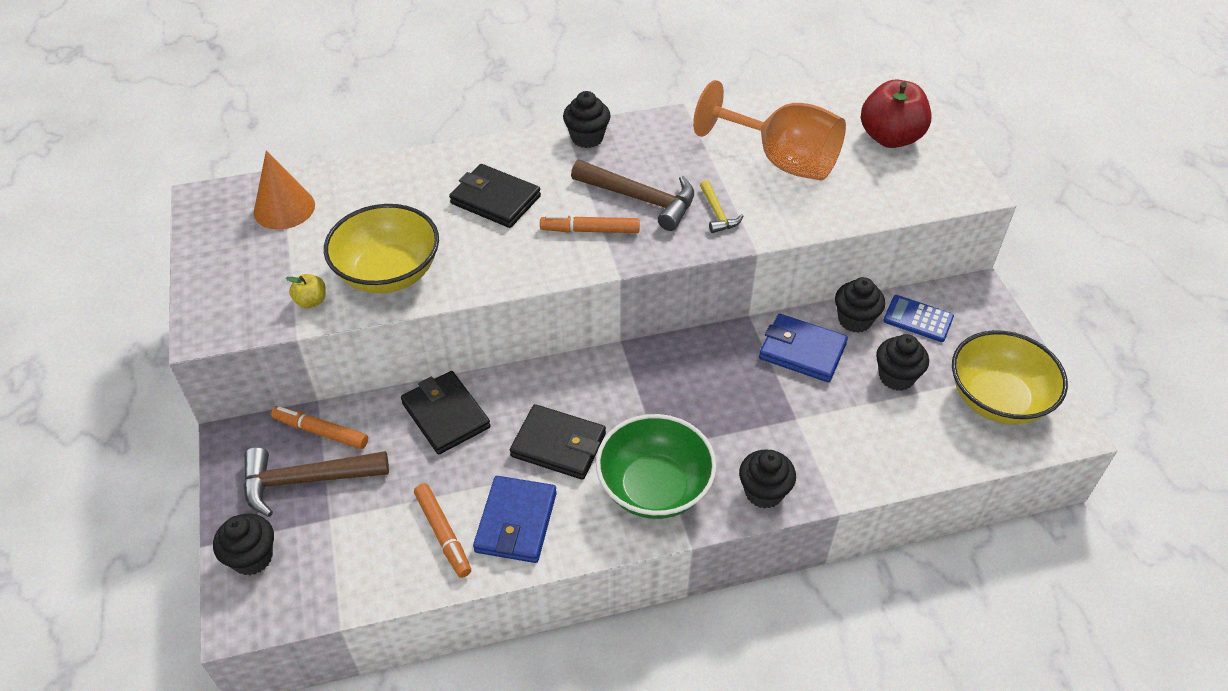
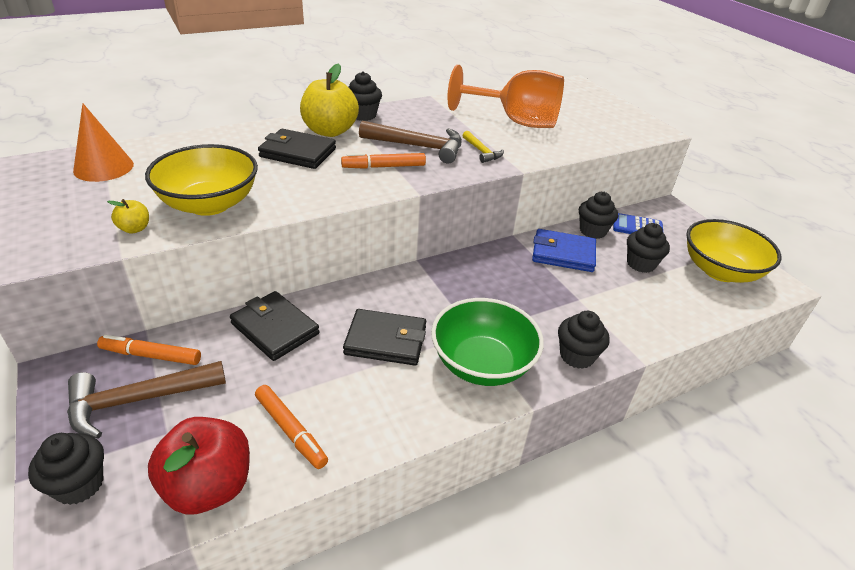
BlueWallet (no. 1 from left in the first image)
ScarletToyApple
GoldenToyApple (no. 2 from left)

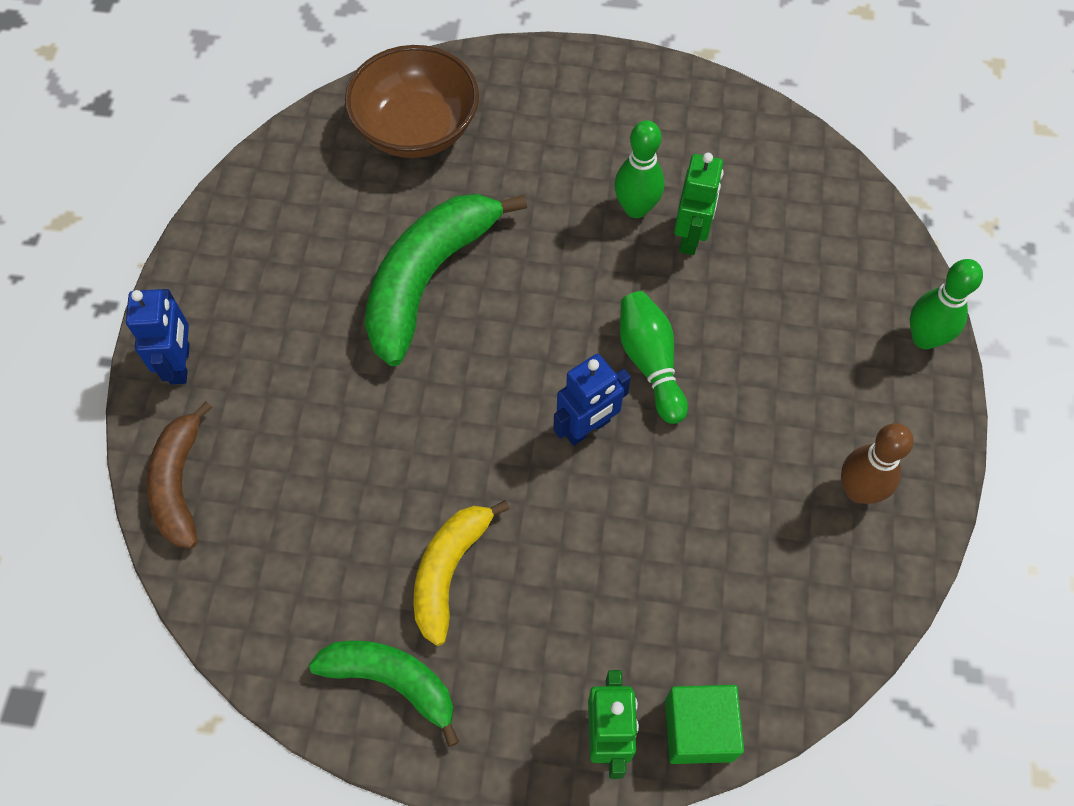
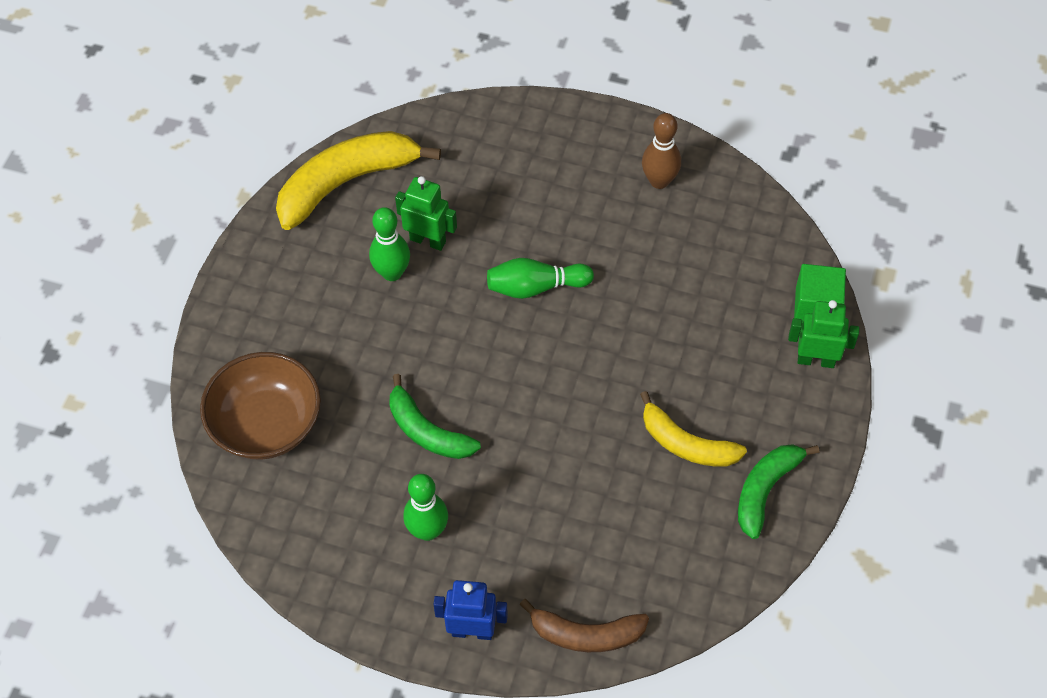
EmeraldBanana (no. 1 from left)
BlueRobot (no. 2 from left in the first image)
EmeraldTenpin (no. 2 from left)
GoldenBanana (no. 1 from left)

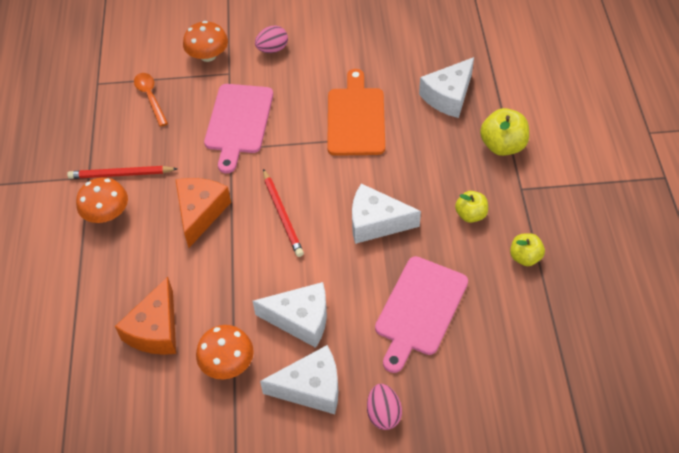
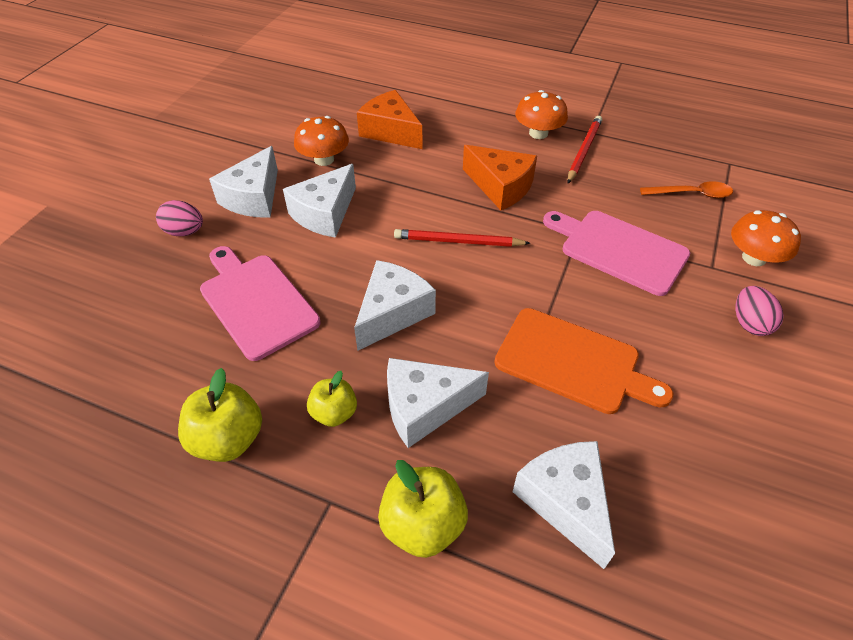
GoldenToyApple (no. 1 from left)
WhiteCheese (no. 4 from left)

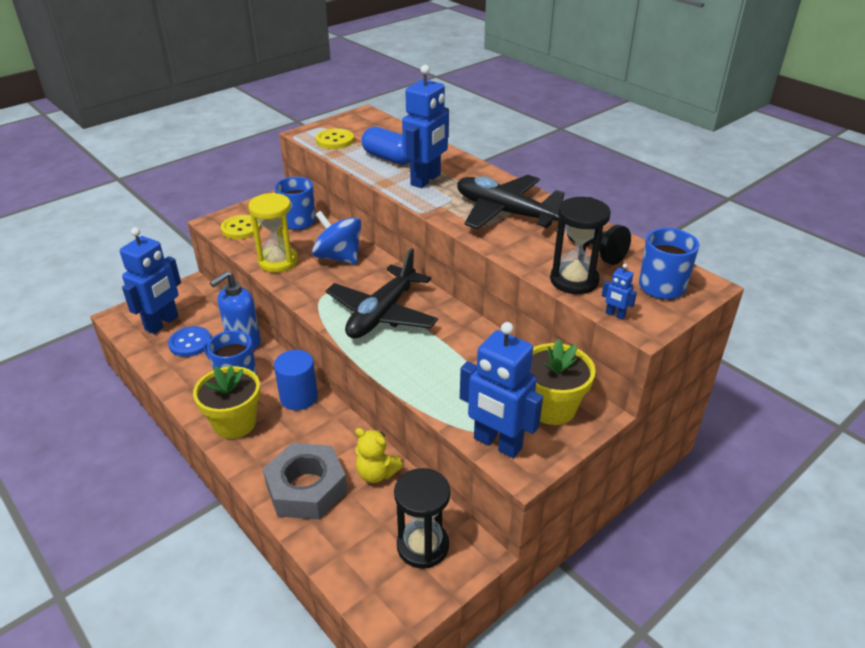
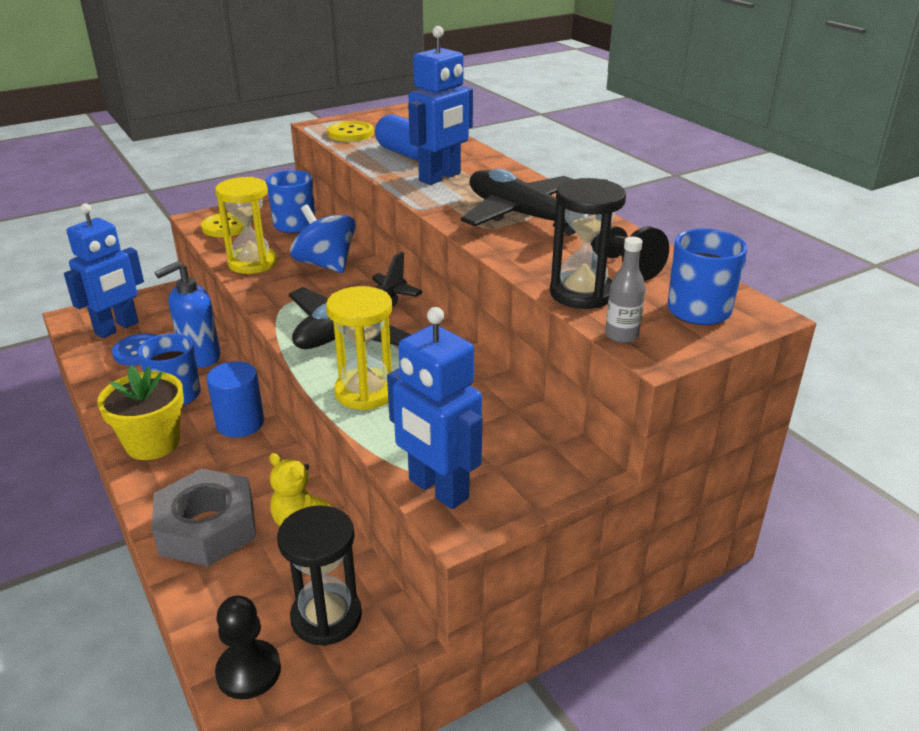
GoldenFlowerPot (no. 2 from left in the first image)
AshGreyBottle
JetBlackGamePawn (no. 1 from left)
GoldenHourglass (no. 2 from left)

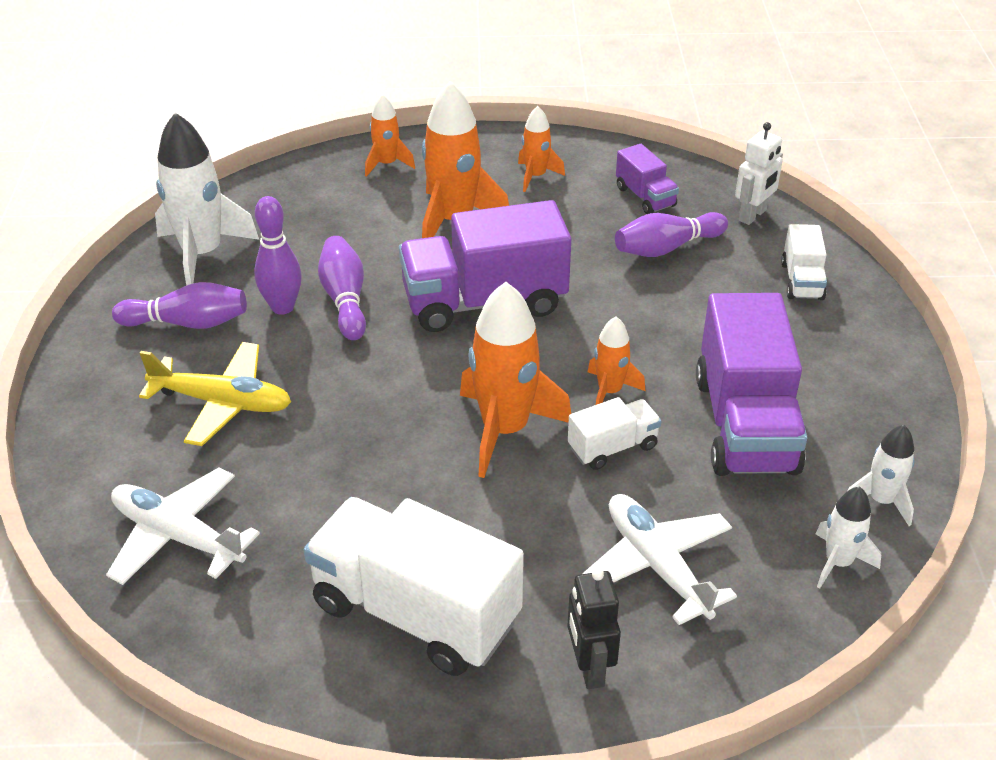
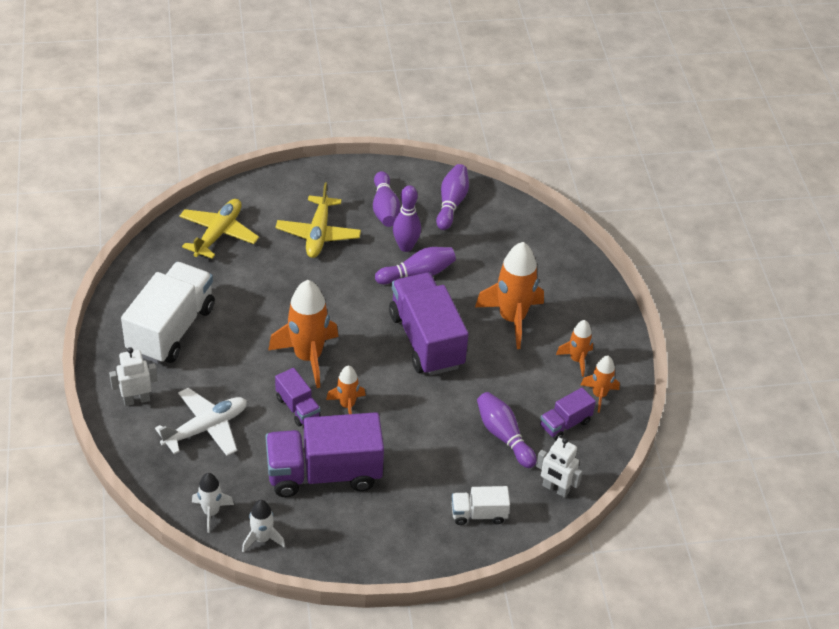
GoldenPlane (no. 1 from left)
RoyalPurpleTenpin (no. 4 from left)
BrightOrangeToyRocket (no. 5 from left)
RoyalPurpleToyTruck (no. 1 from left)
WhiteRobot (no. 1 from left)

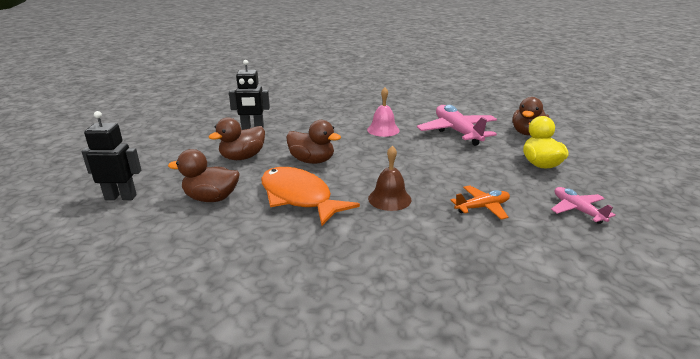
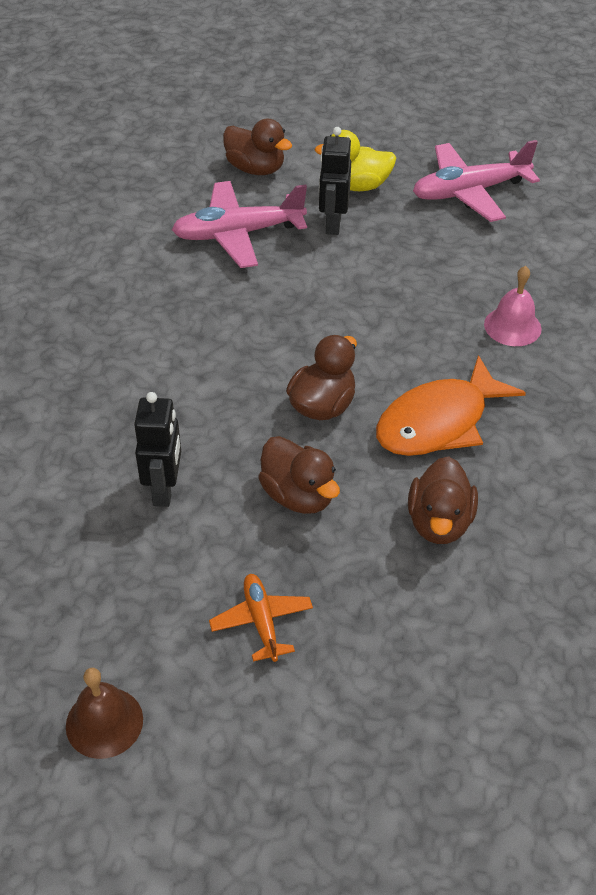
JetBlackRobot (no. 2 from left)
RosyHandBell
BrownHandBell
BrightOrangePlane
RosyPlane (no. 2 from left)

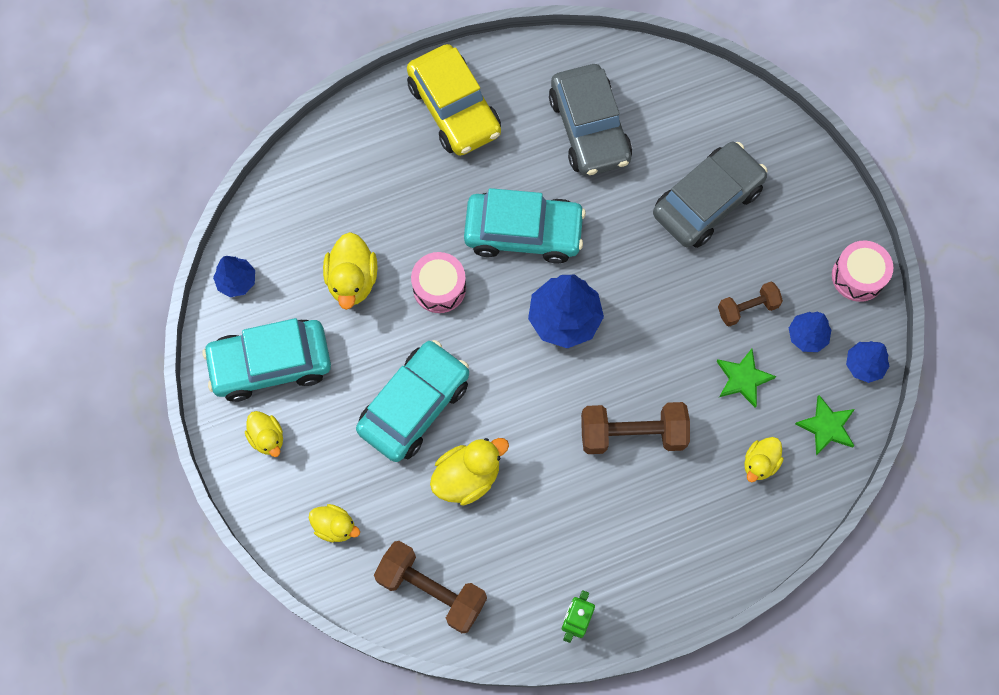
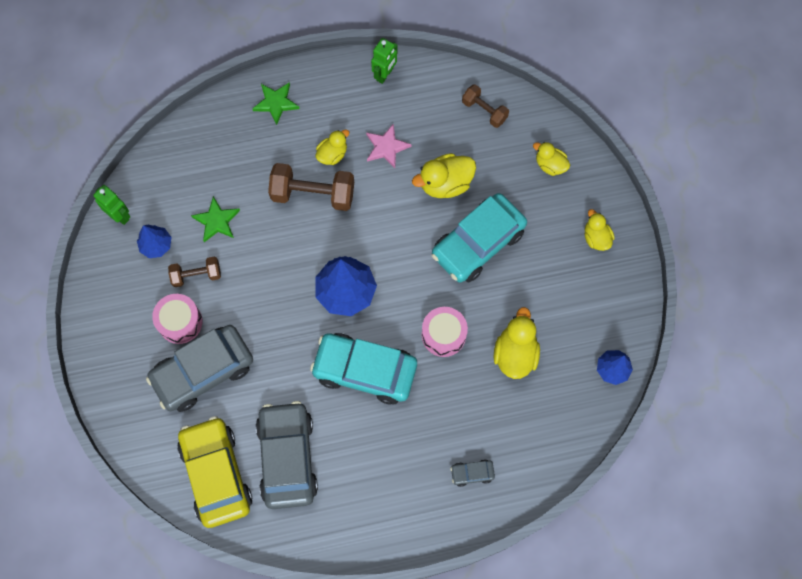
TurquoiseAutomobile (no. 1 from left in the first image)
BrownFreeWeight (no. 3 from left)
GoldenAutomobile
GoldenDuck (no. 1 from left)
EmeraldFivePointedStar (no. 2 from left)
RosySnareDrum (no. 1 from left)
EmeraldRobot (no. 1 from left)
RosyFivePointedStar
AshGreyAutomobile (no. 3 from left)

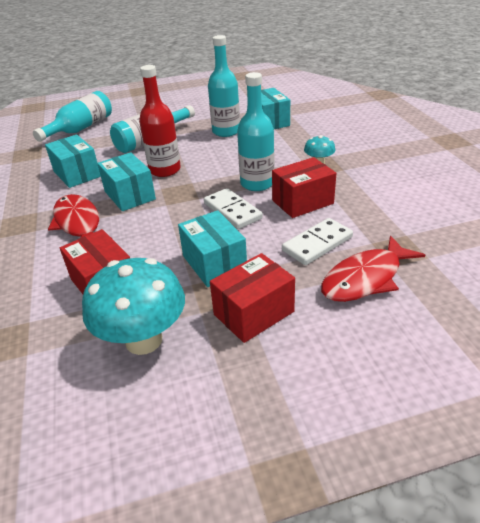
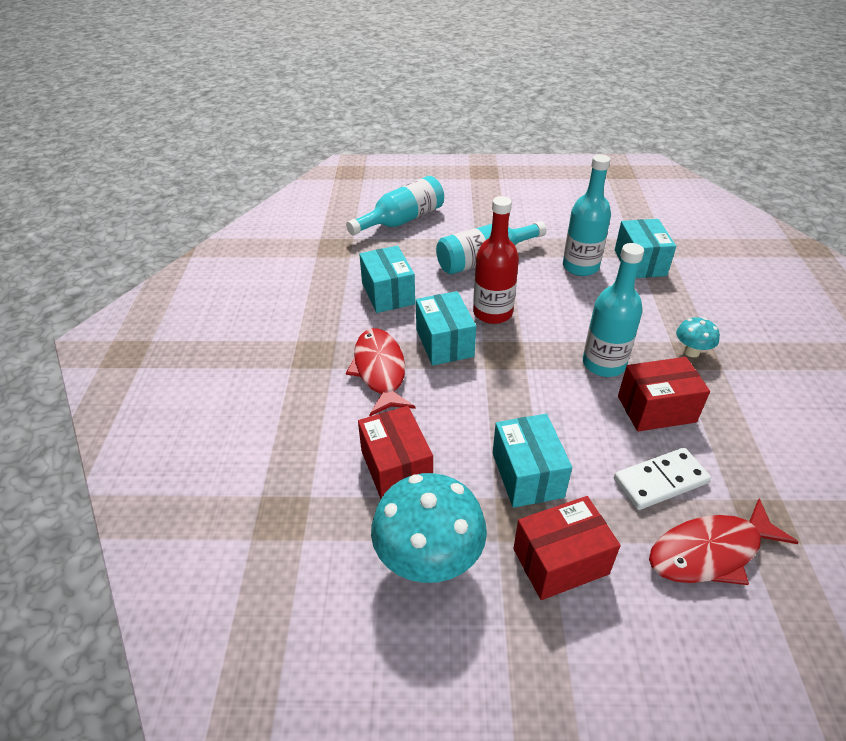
WhiteDominoPiece (no. 1 from left in the first image)

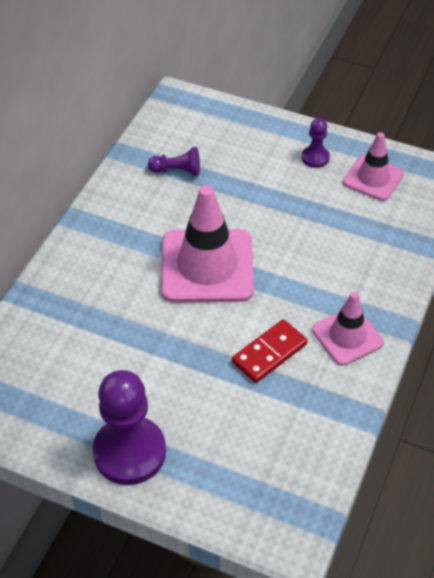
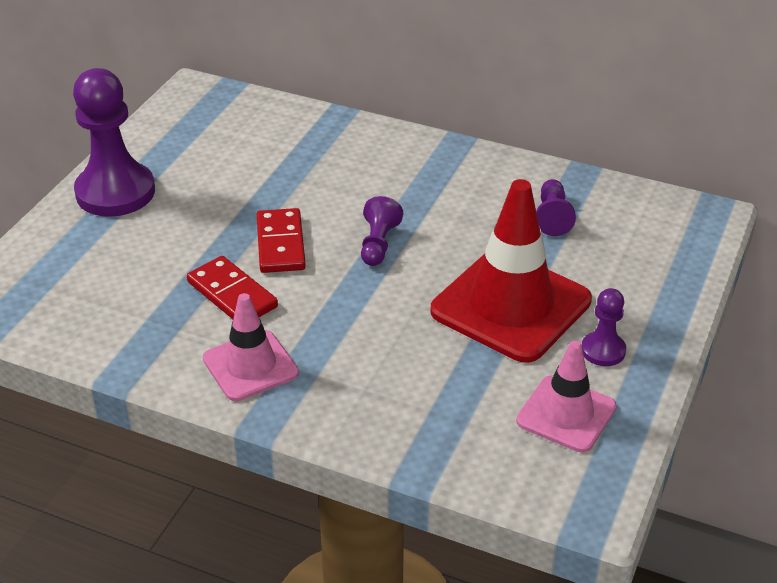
RoyalPurpleGamePawn (no. 2 from left)
ScarletDominoPiece (no. 2 from left)
ScarletTrafficCone

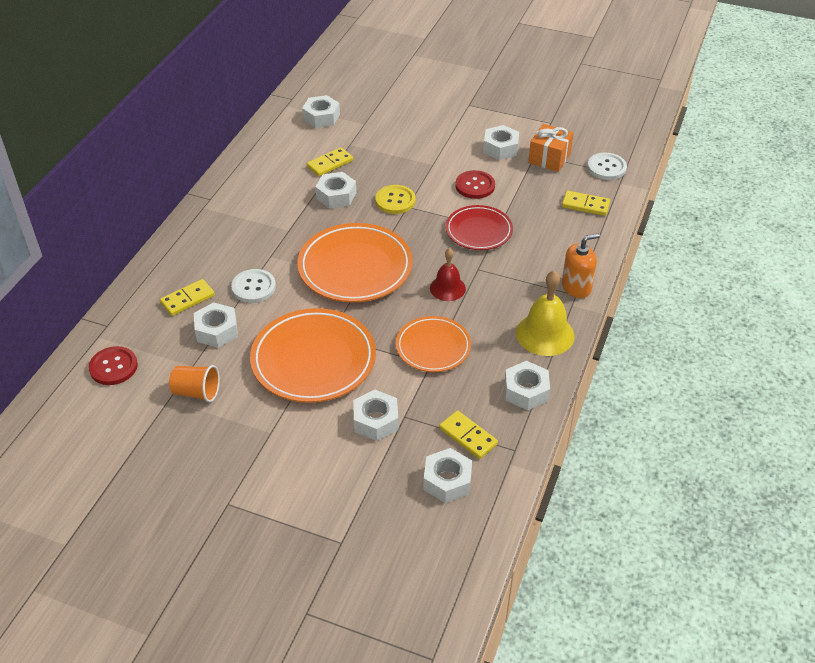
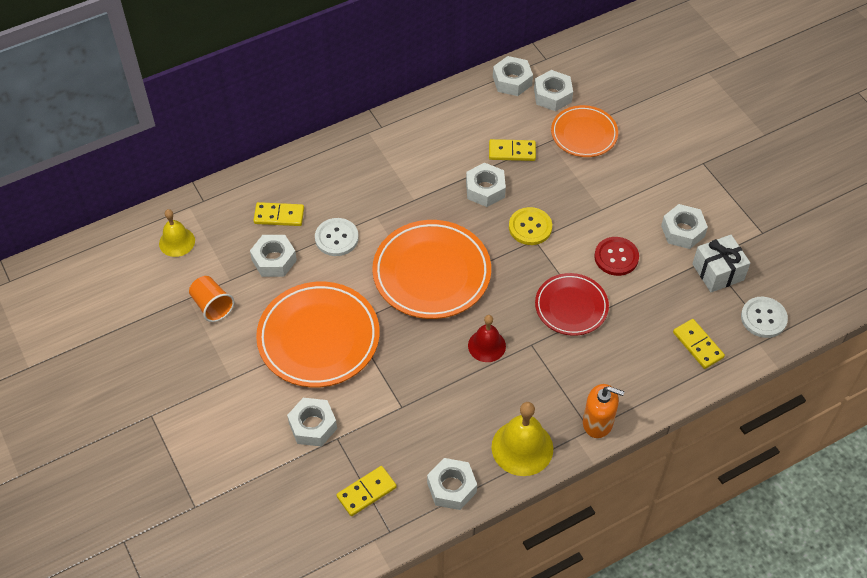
GoldenHandBell (no. 1 from left)
BrightOrangeFlatDish (no. 3 from left)
WhiteHexagonNut (no. 5 from left)
GoldenDominoPiece (no. 2 from left)
WhitePresent

